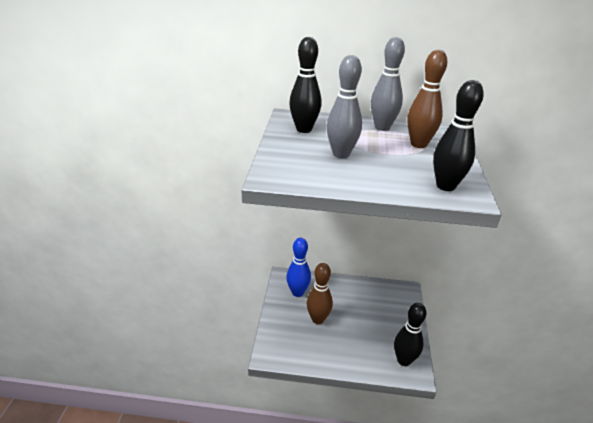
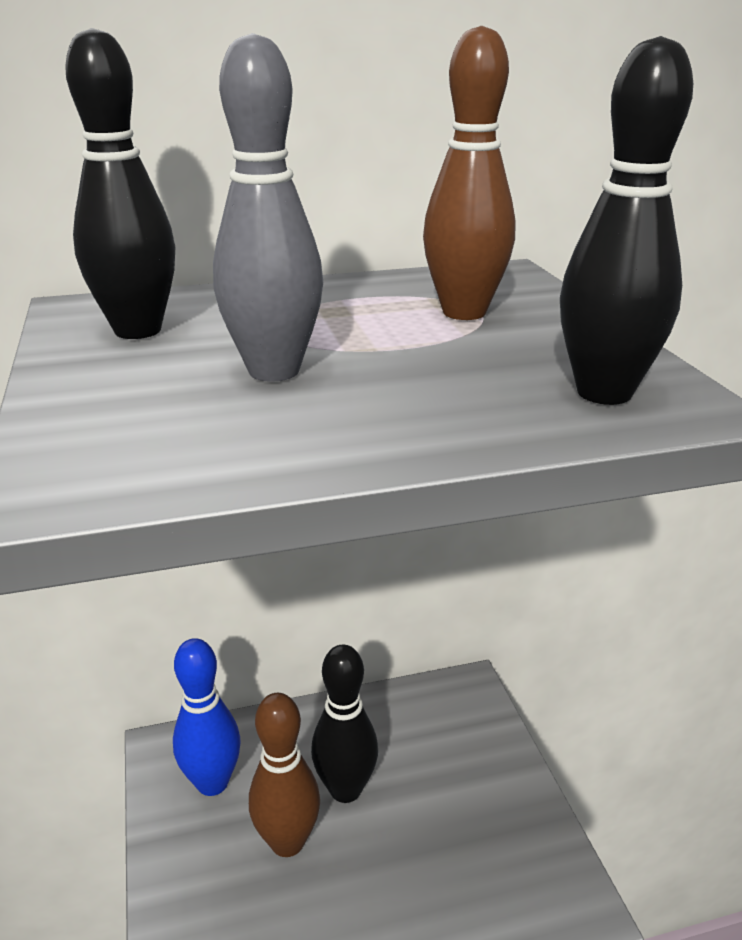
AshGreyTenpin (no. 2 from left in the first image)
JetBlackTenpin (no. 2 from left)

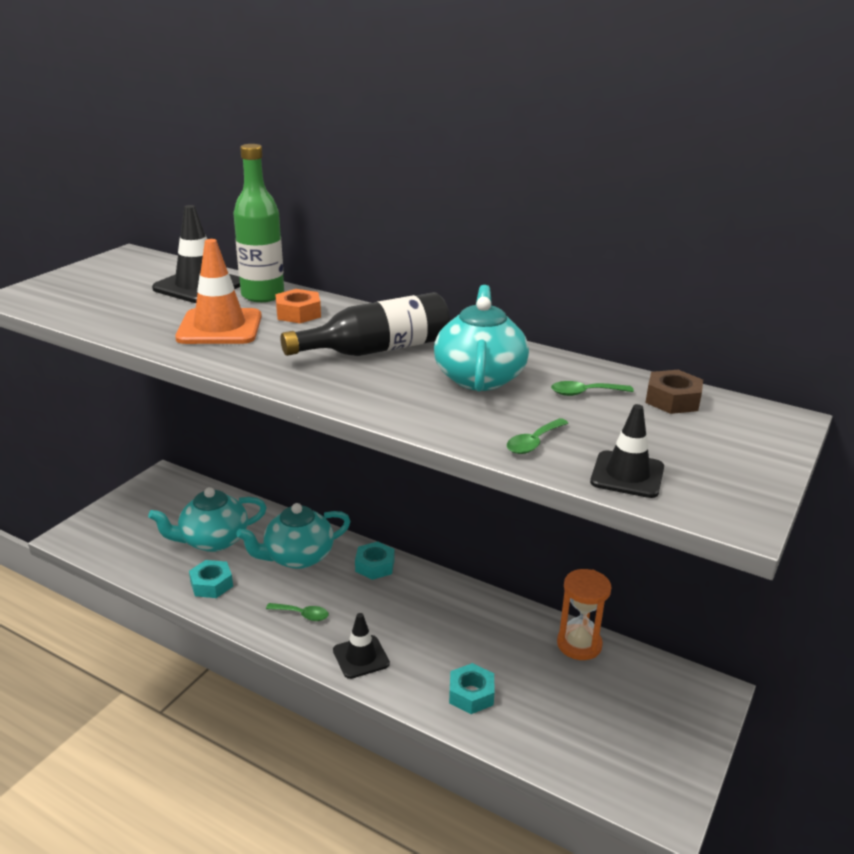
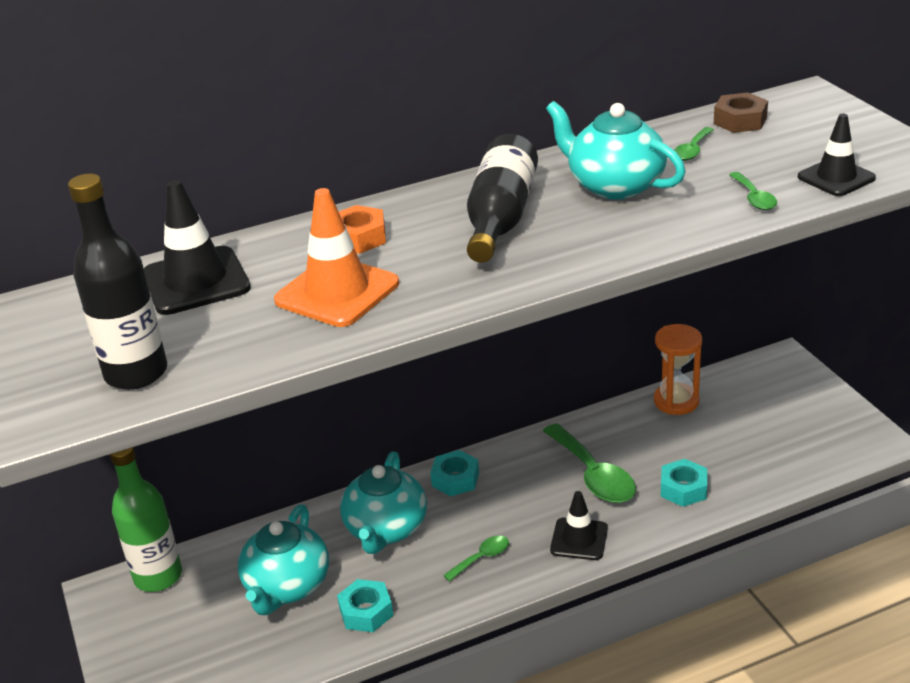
EmeraldBottle
JetBlackBottle (no. 1 from left)
EmeraldSpoon (no. 2 from left)

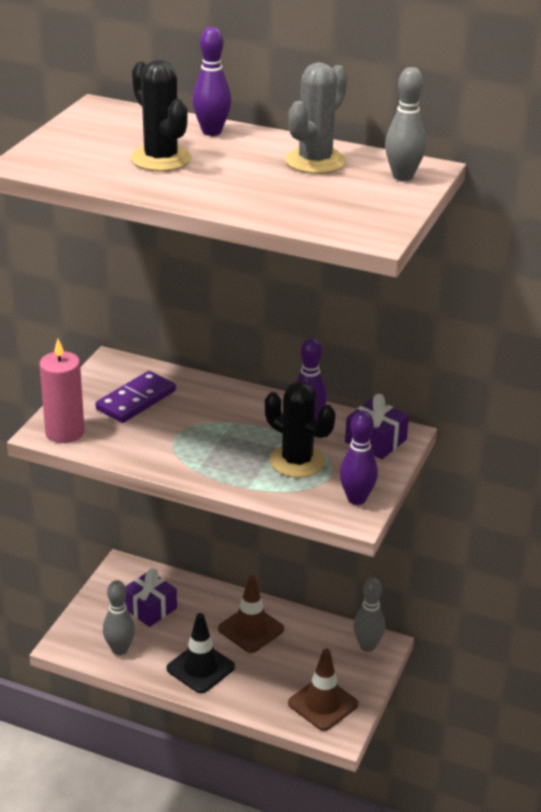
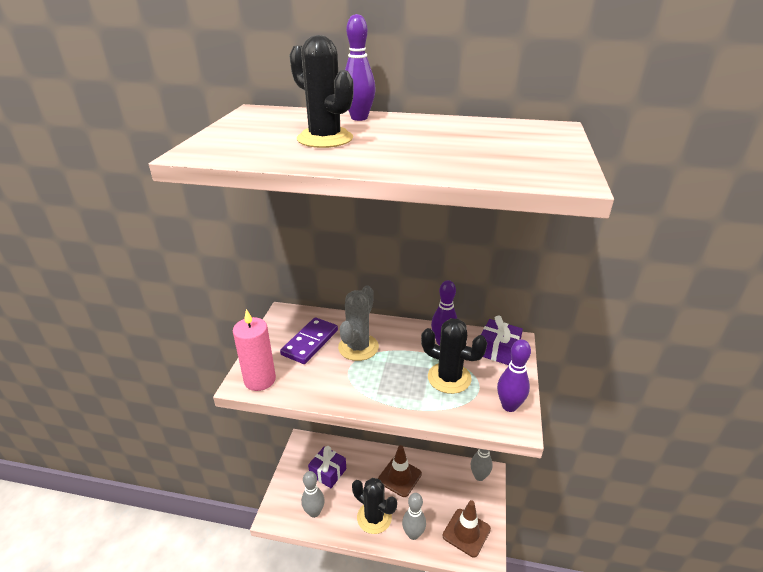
JetBlackCactus (no. 2 from left)
AshGreyCactus
AshGreyTenpin (no. 2 from left)

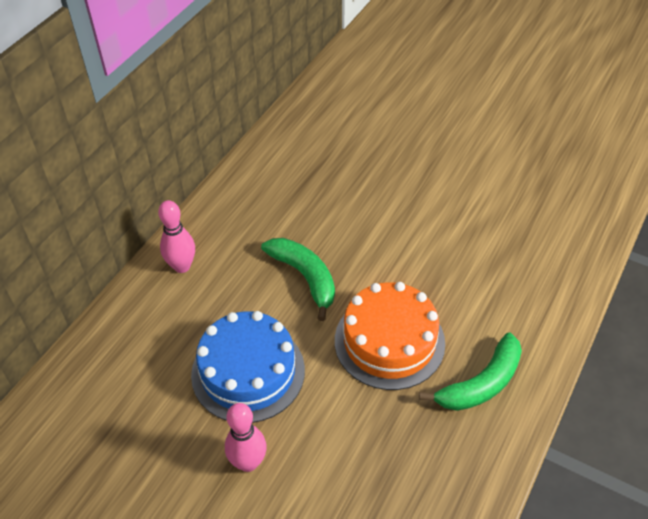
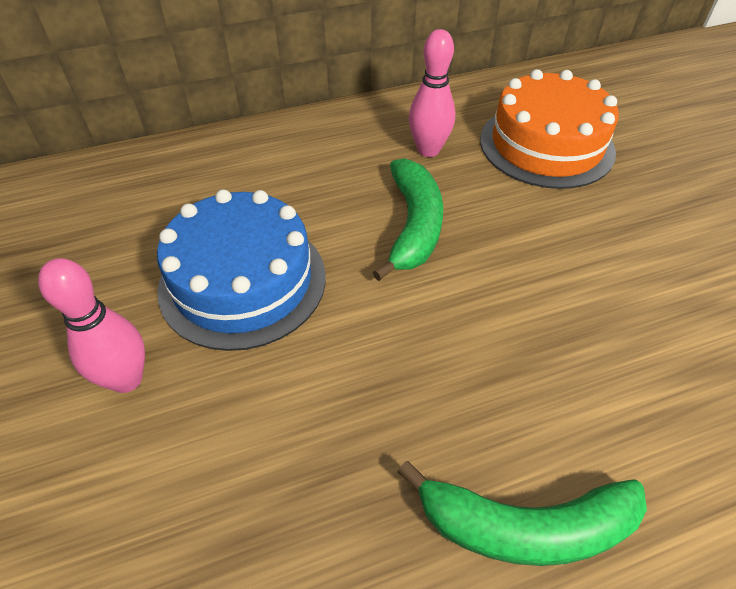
RosyTenpin (no. 2 from left)
BrightOrangeGateau

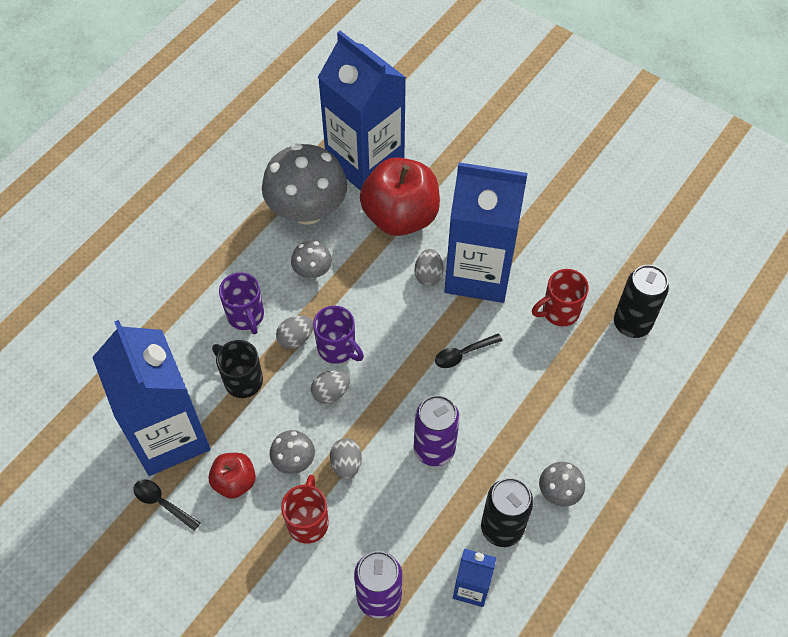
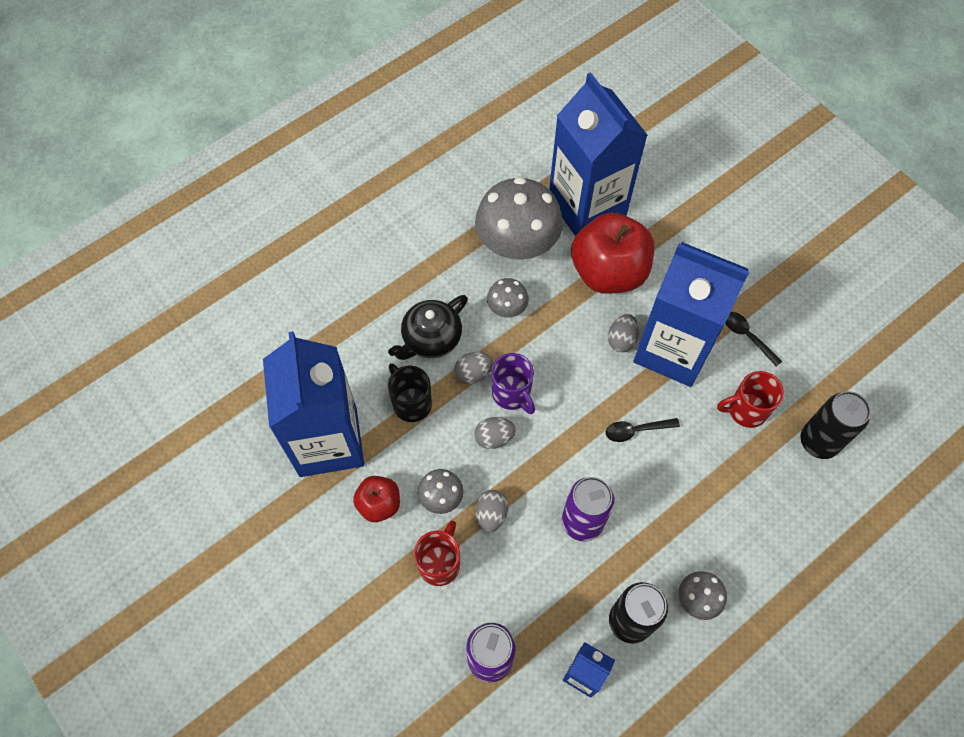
JetBlackSpoon (no. 2 from left)
JetBlackChinaTeapot

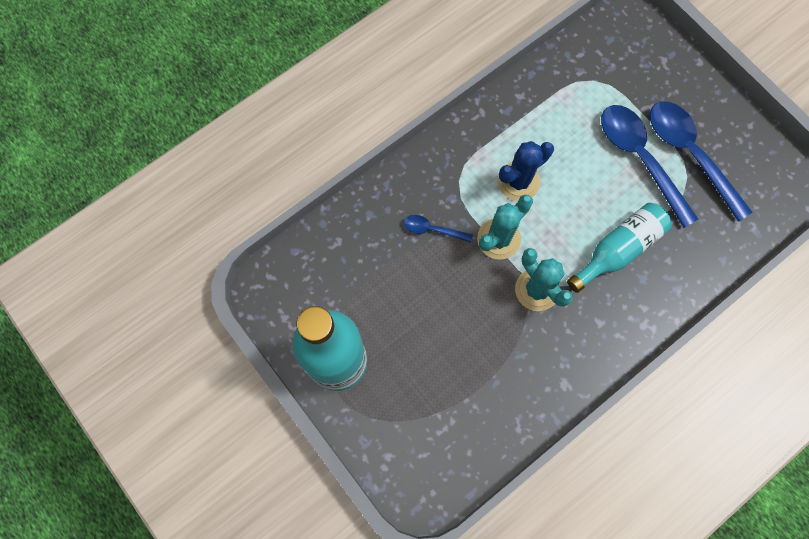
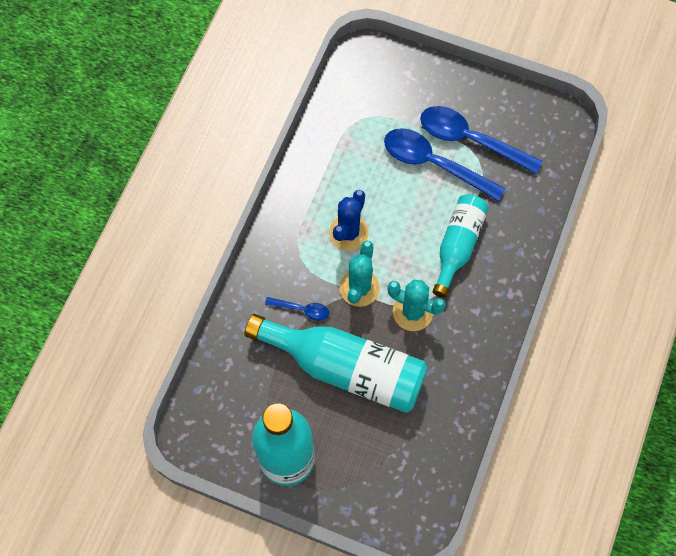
BlueSpoon (no. 1 from left)
TurquoiseBottle (no. 2 from left)

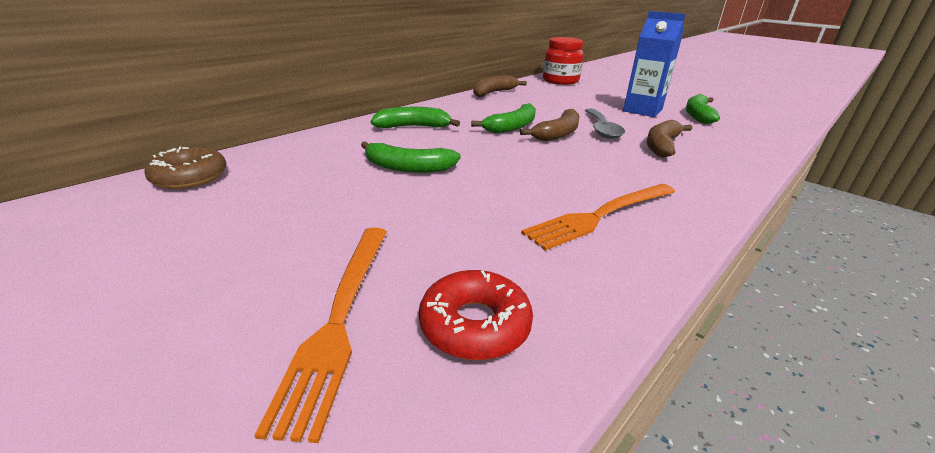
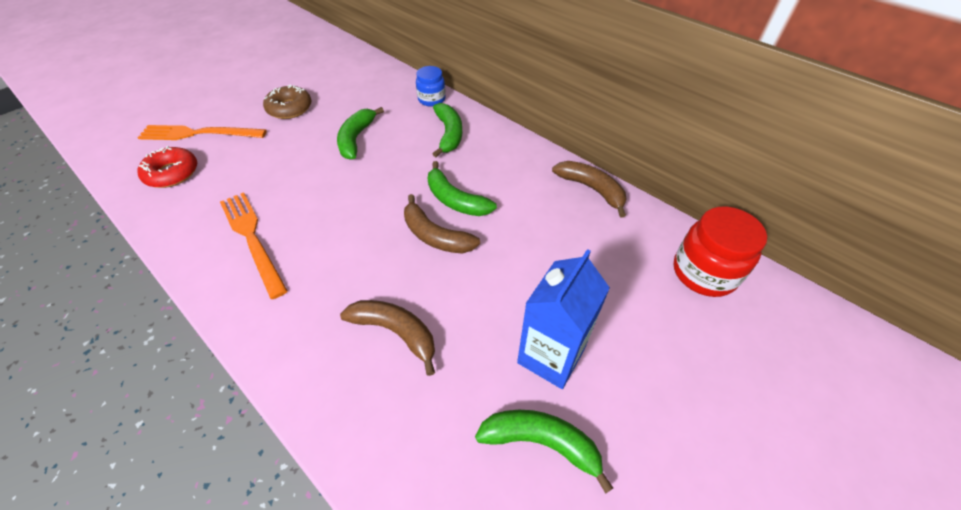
BrownDonut
AshGreySpoon
BlueJar

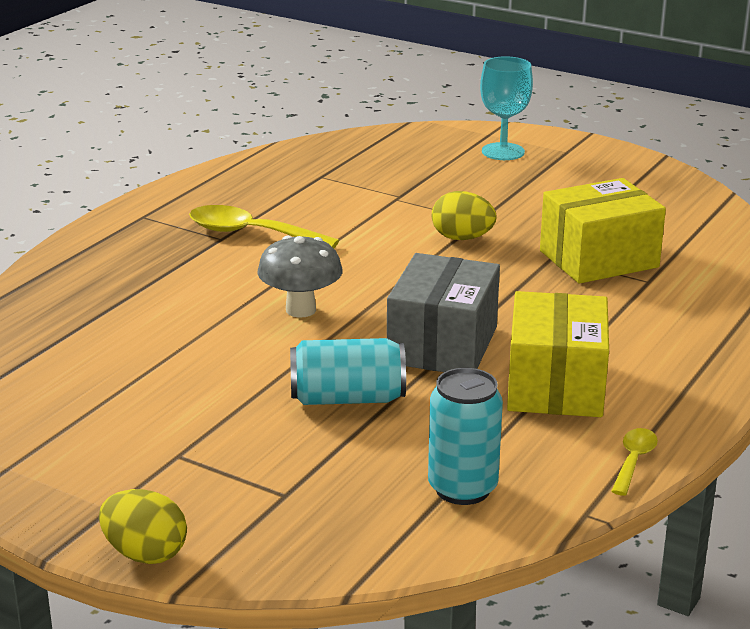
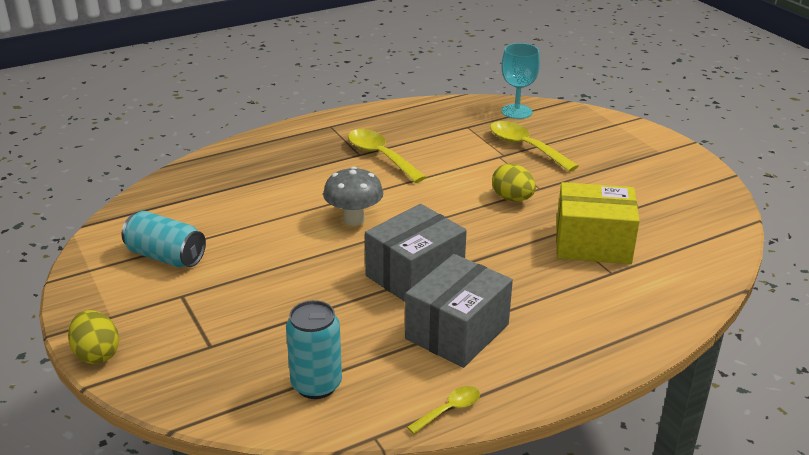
TurquoiseCan (no. 1 from left)
TurquoiseWineGlass
AshGreyPackage (no. 2 from left)
GoldenSpoon (no. 3 from left)

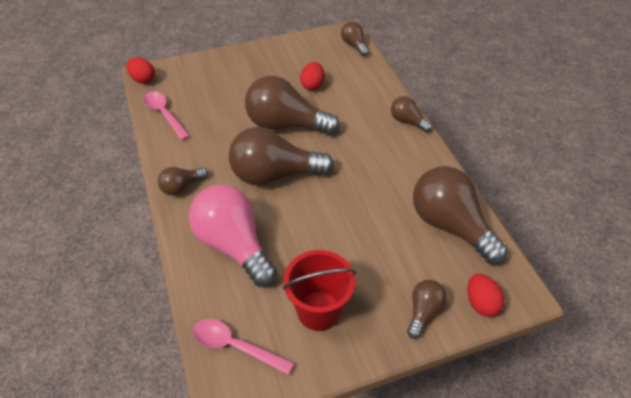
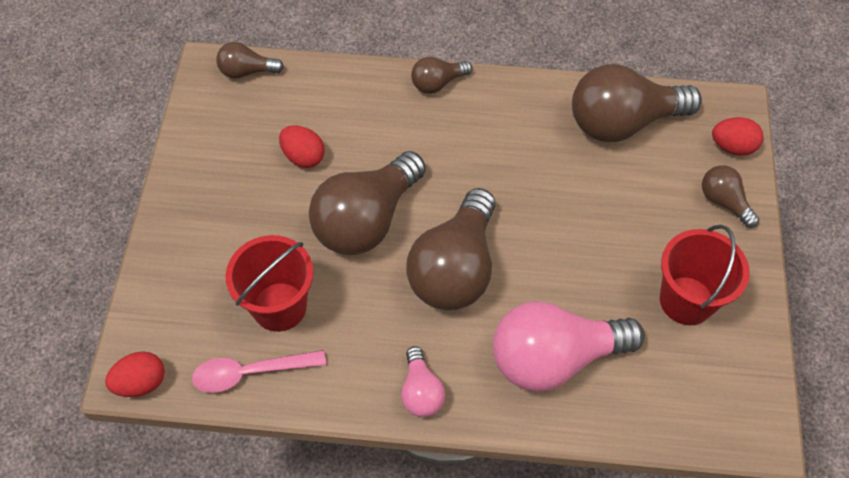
RosyLightbulb (no. 1 from left)
RosySpoon (no. 2 from left in the first image)
ScarletSandBucket (no. 1 from left)

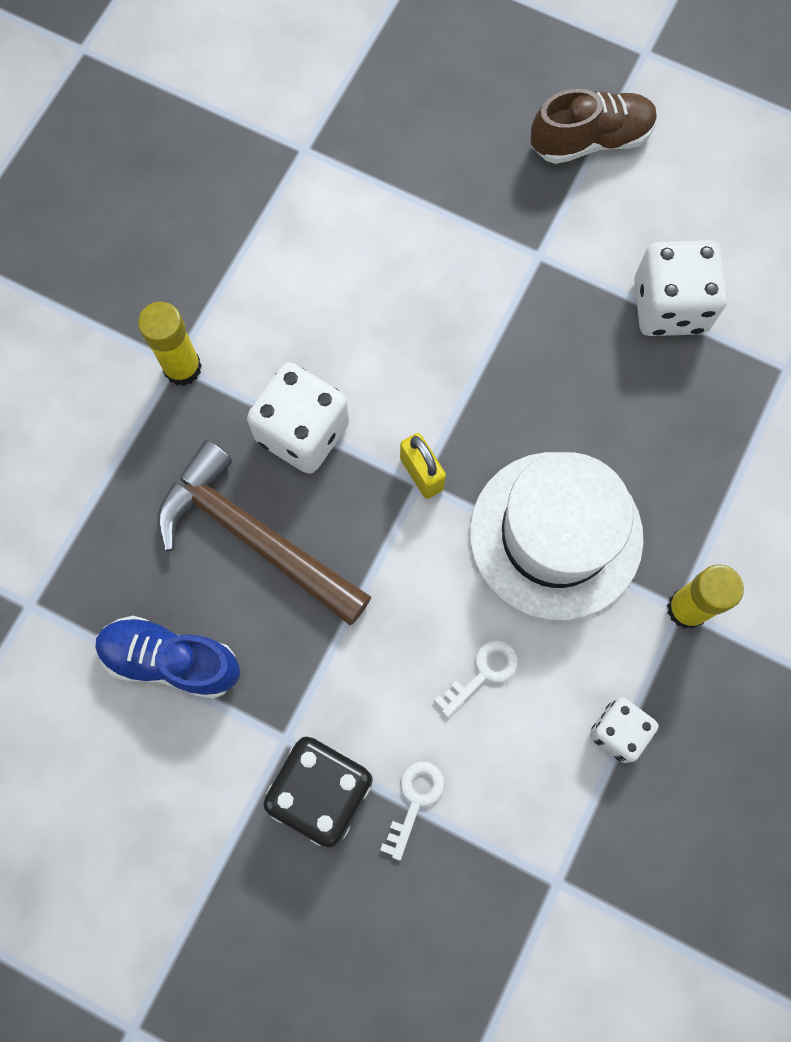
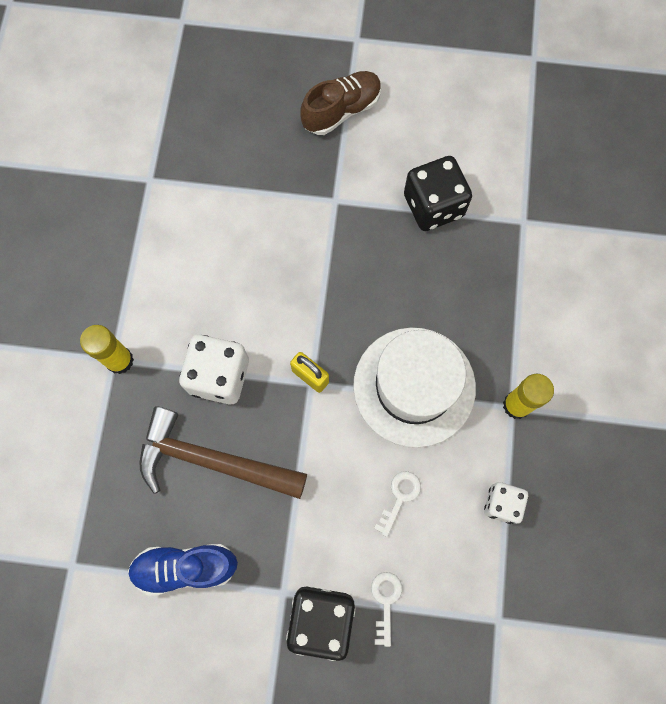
JetBlackGameDie (no. 2 from left)

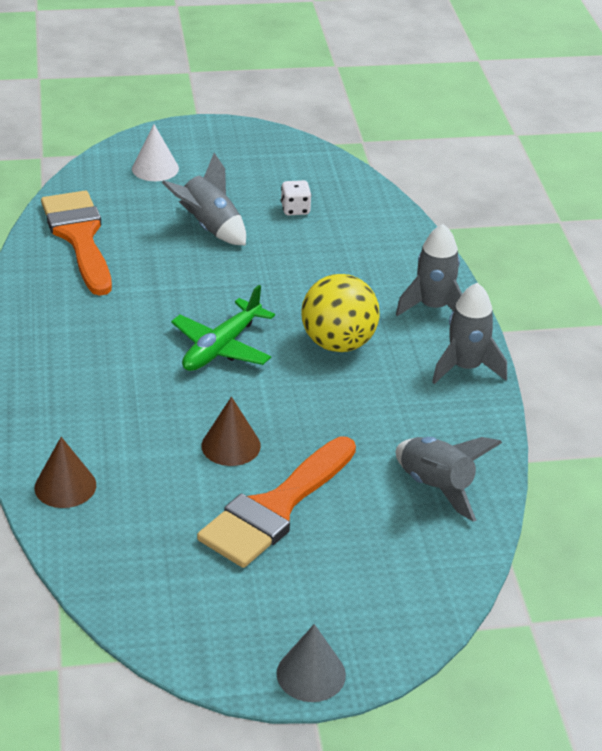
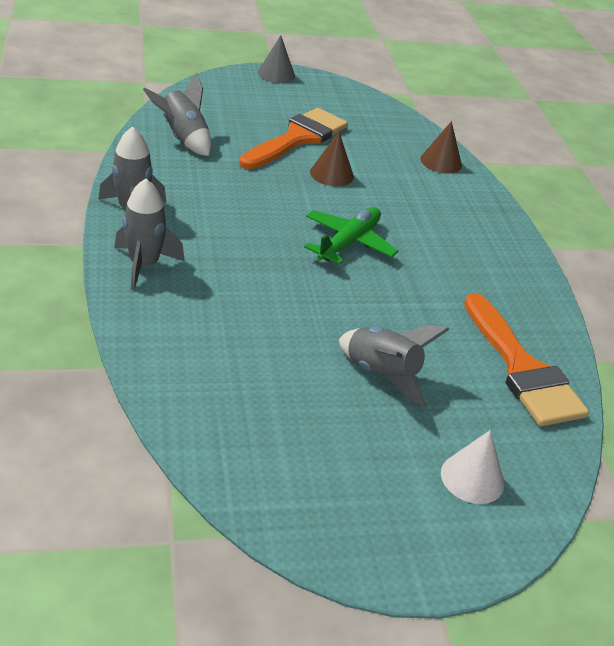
WhiteGameDie
GoldenSphere

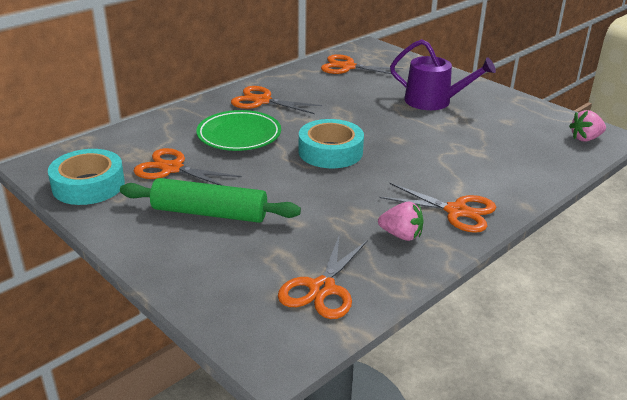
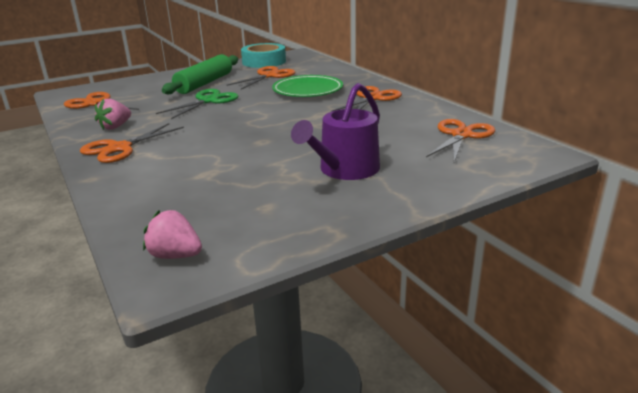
TurquoiseTape (no. 2 from left in the first image)
RosyStrawberry (no. 2 from left)
EmeraldShears

